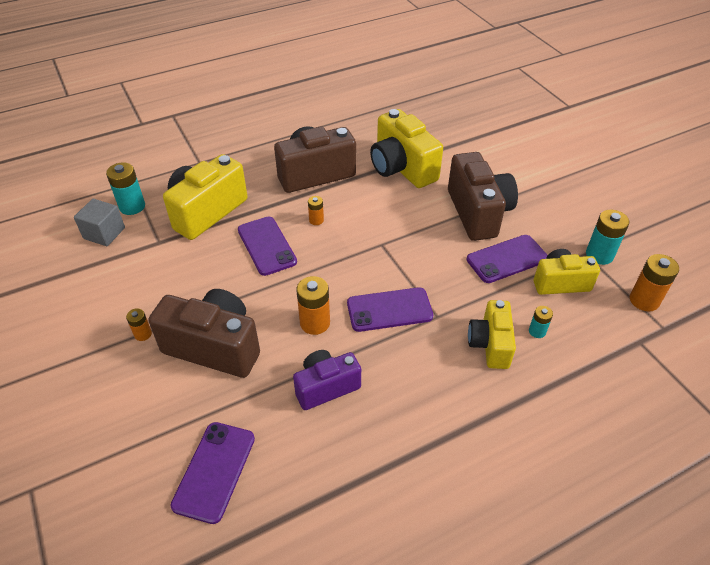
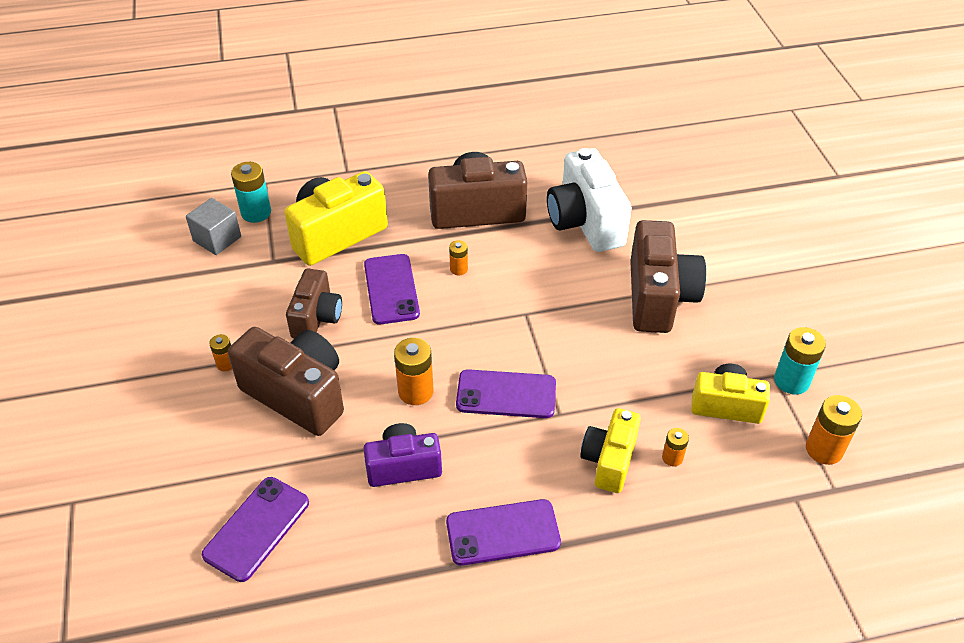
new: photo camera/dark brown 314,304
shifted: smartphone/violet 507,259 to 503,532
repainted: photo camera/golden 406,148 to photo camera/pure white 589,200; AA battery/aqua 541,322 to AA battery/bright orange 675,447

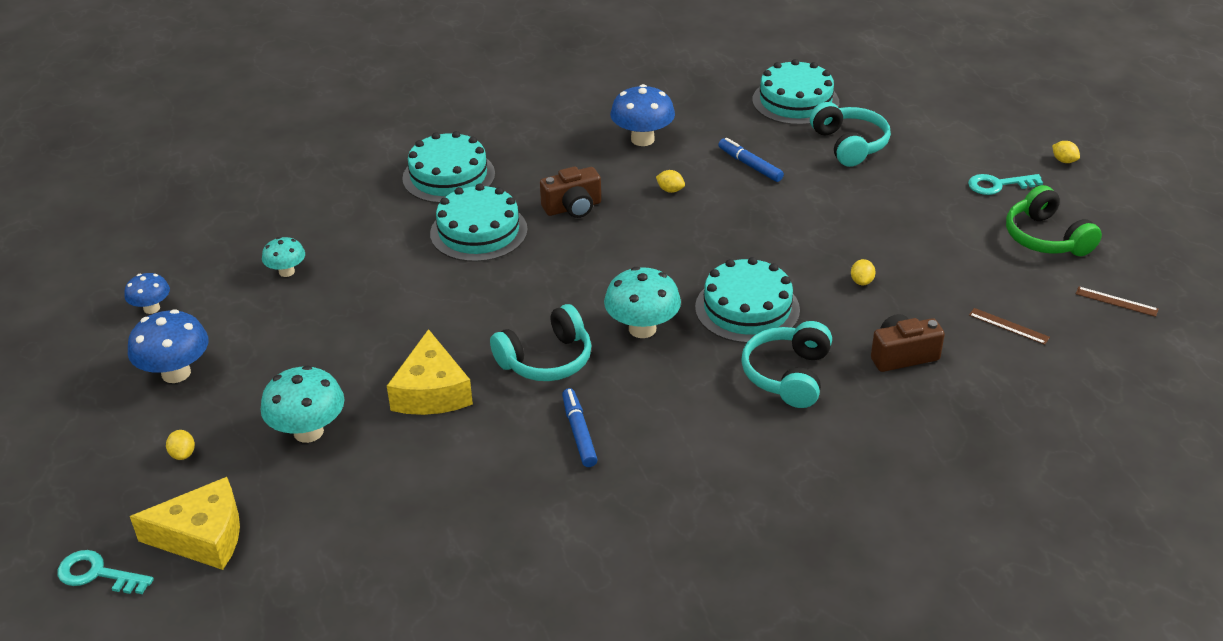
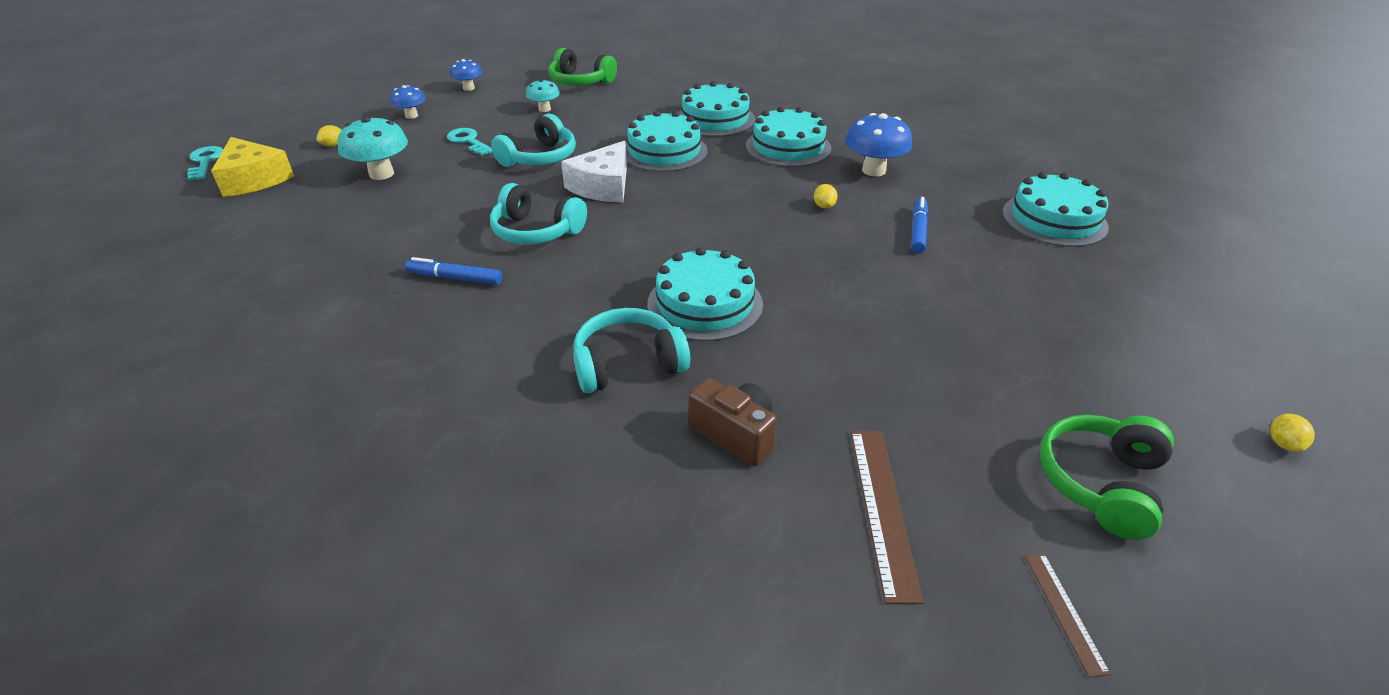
gone: photo camera/dark brown 570,192; toy lemon/golden 863,272; toadstool/aqua 642,302; cheese/golden 430,372
new: over-ear headphones/leaf-green 582,67; cake/aqua 788,136; cheese/pure white 594,171
shifted: over-ear headphones/aqua 850,134 to 533,140; key/aqua 1005,184 to 469,141
rotated: marker/blue 580,427 = 453,271 120 degrees counterclockwise
scaled: measuring stick/dark brown 1009,326 = 887,517 x1.77; toadstool/blue 168,346 = 408,102 x0.60

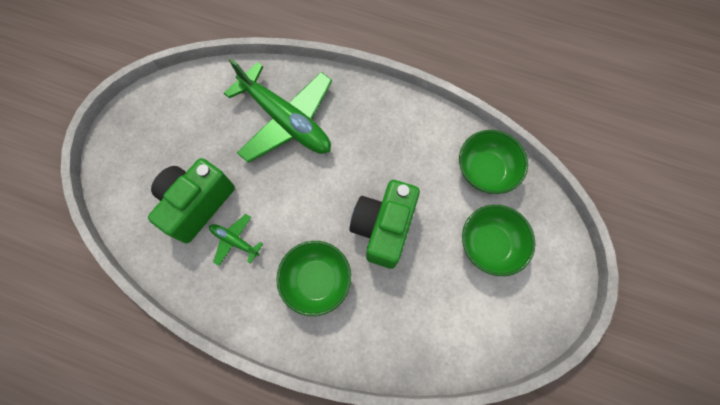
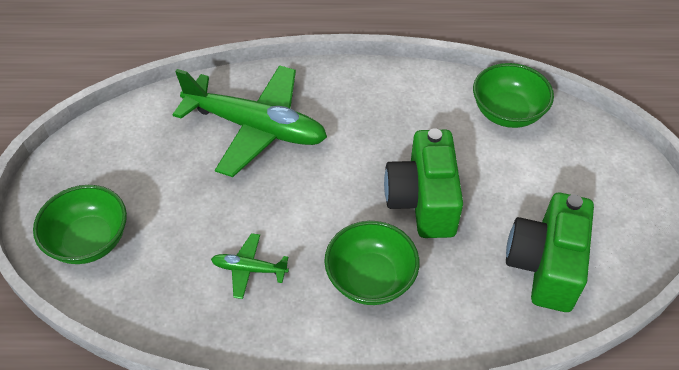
shifted: photo camera/leaf-green 191,200 to 550,252; serving bowl/leaf-green 498,240 to 80,224

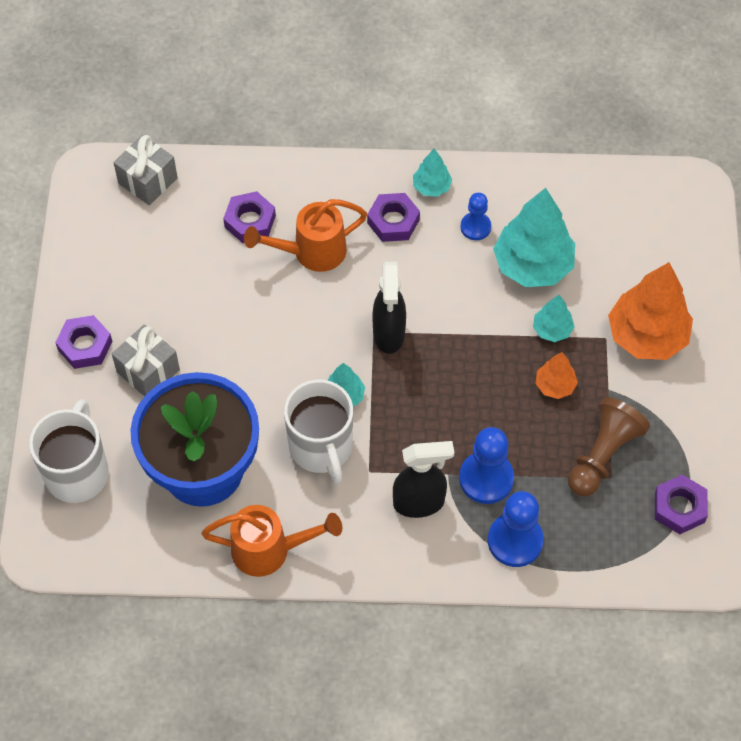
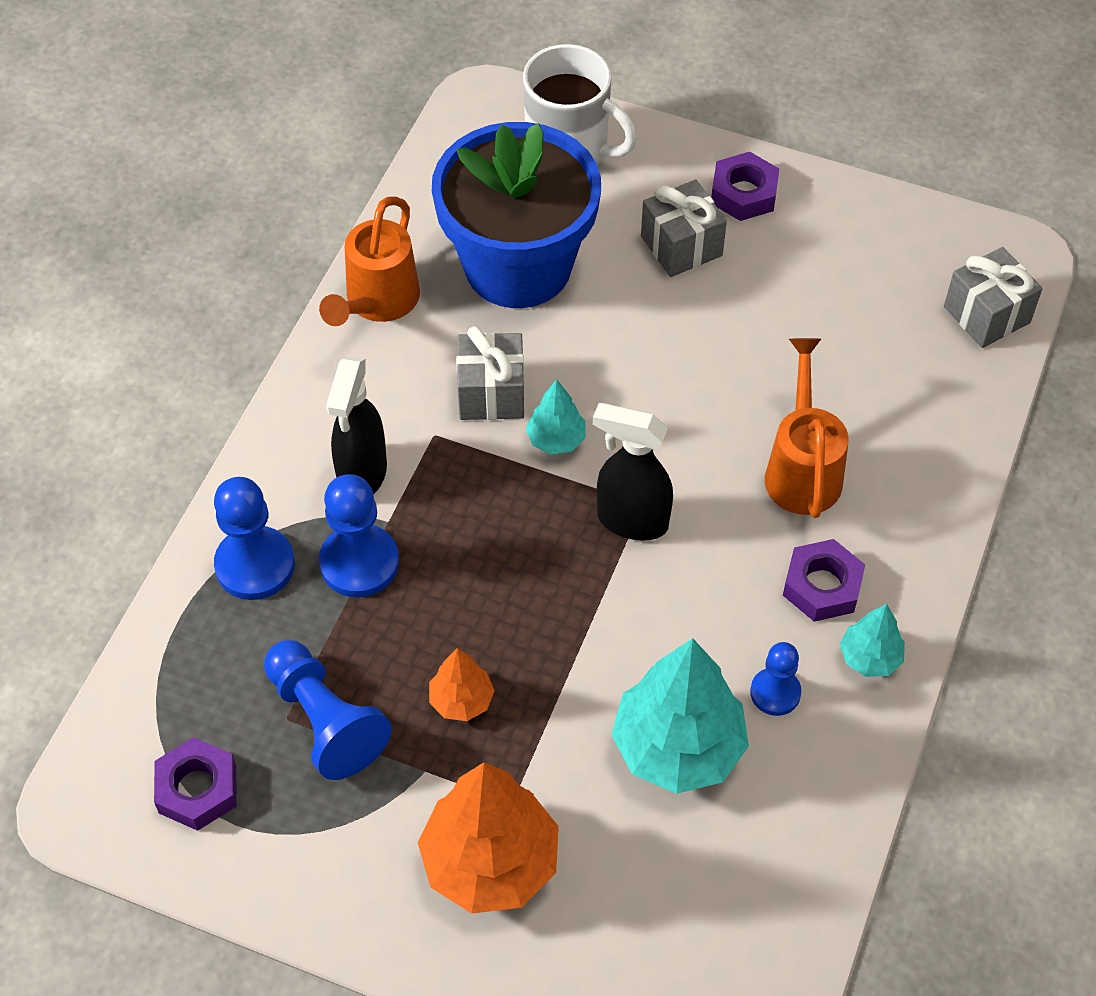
gone: hex nut/violet 249,217; fir tree/aqua 554,318
swapped: tea mug/pure white 318,432 to wrapped gift/gray 490,373
repainted: pawn/dark brown 609,446 to pawn/blue 328,710

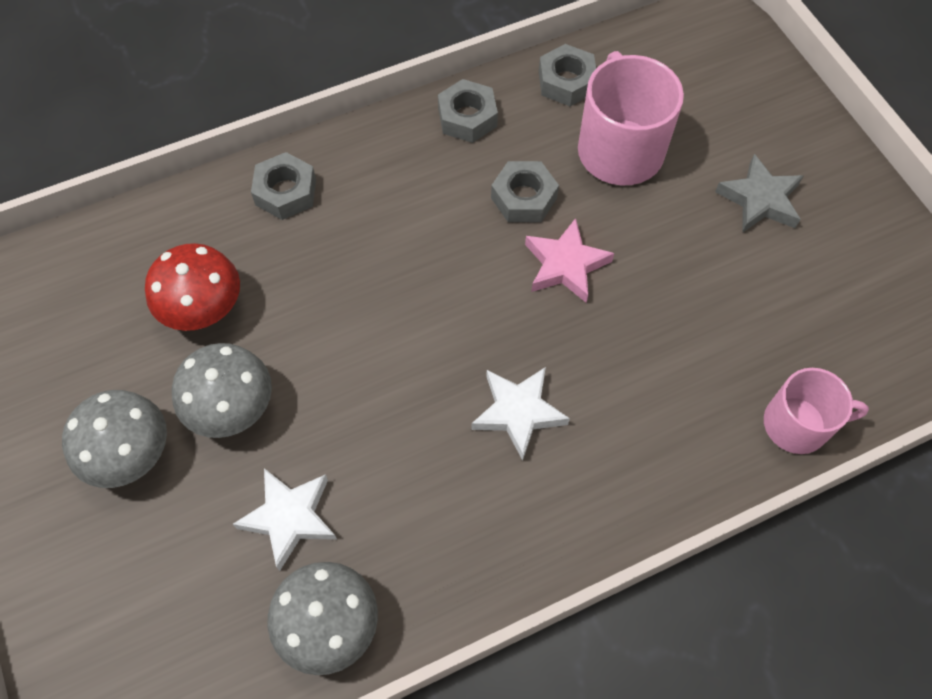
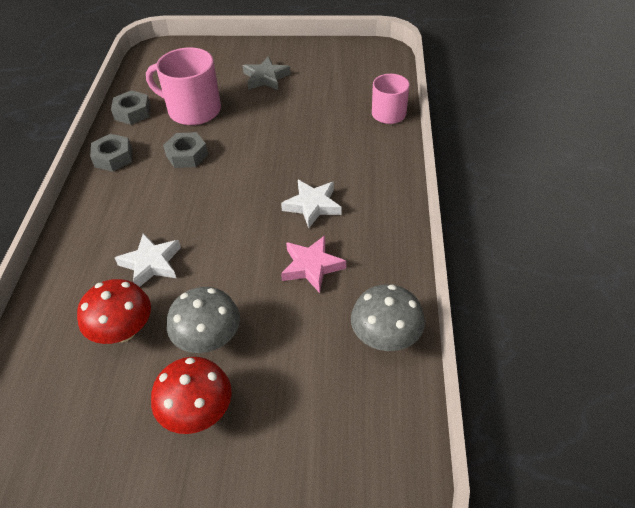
gone: hex nut/gray 283,186
shifted: star shape/pink 569,260 to 313,264; star shape/pure white 285,519 to 148,260
repainted: toadstool/gray 114,439 to toadstool/scarlet 191,395

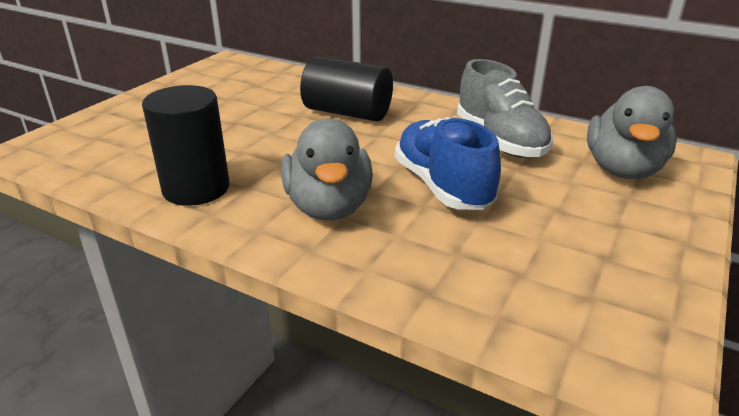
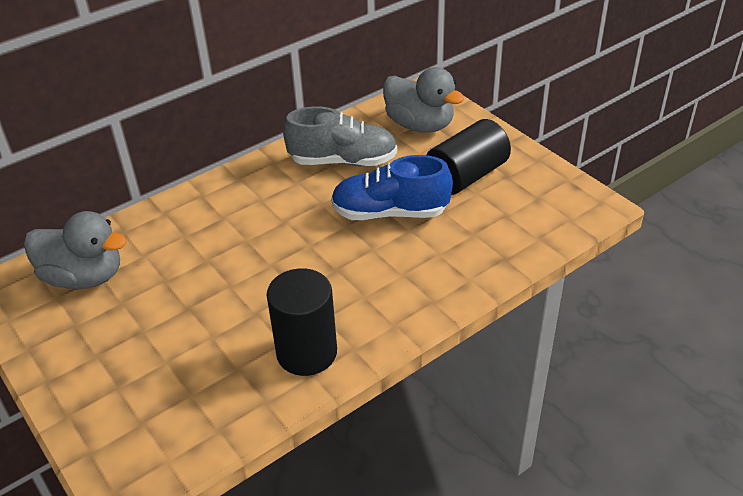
shifted: cylinder shape/jet-black 346,89 to 468,157; toy duck/gray 327,169 to 75,250

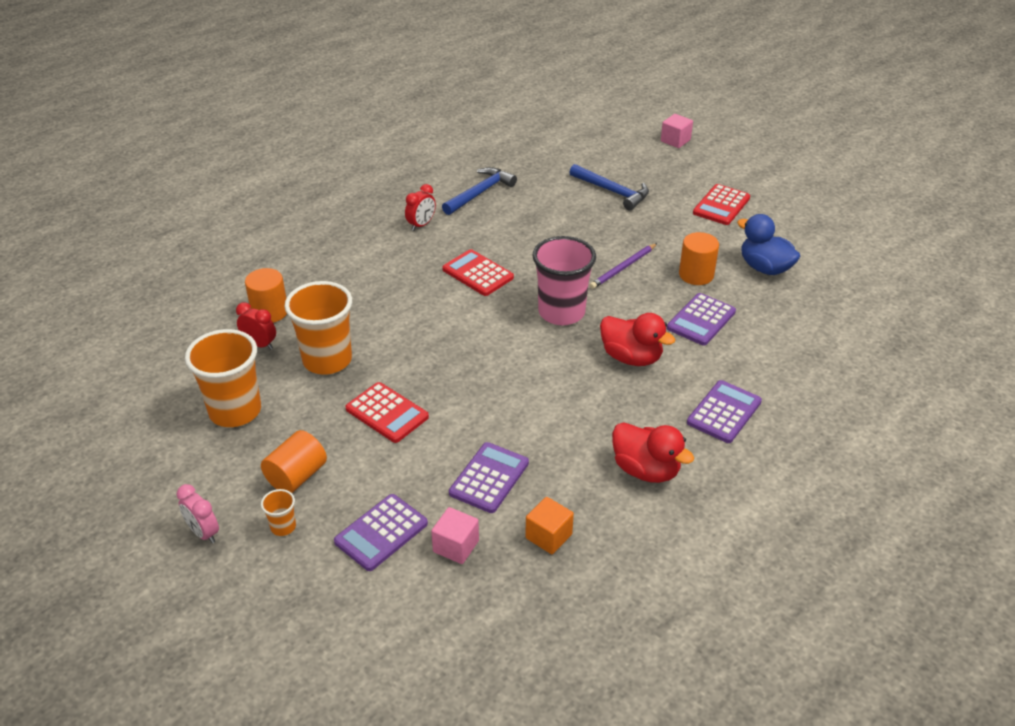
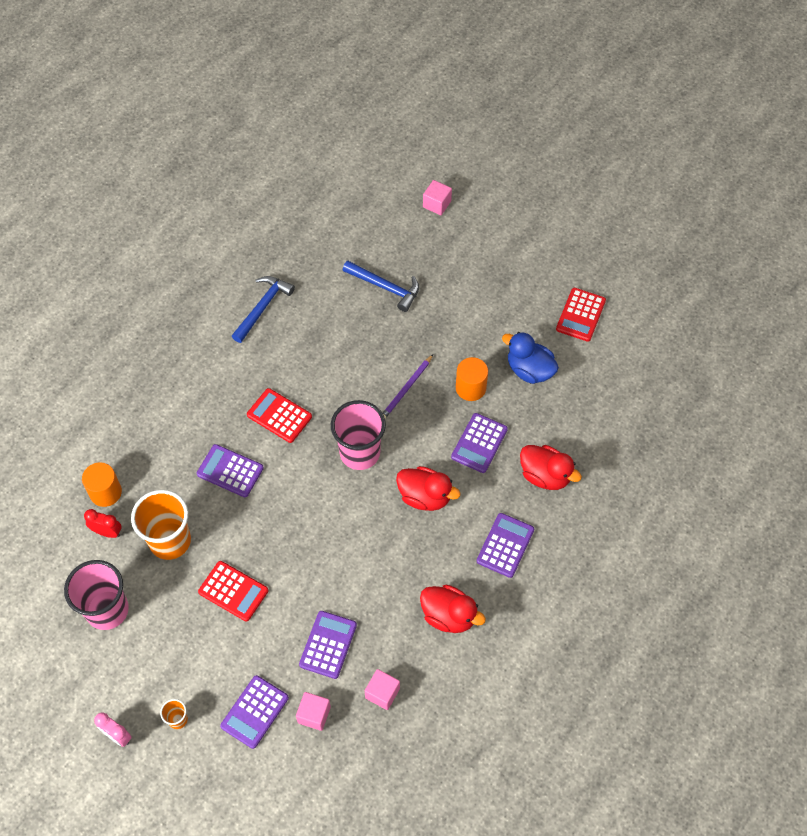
gone: alarm clock/scarlet 420,207; cylinder shape/bright orange 294,461
new: adding machine/violet 230,470; toy duck/scarlet 551,467
shifted: adding machine/scarlet 721,204 to 581,315
repainted: tumbler/bright orange 223,378 to tumbler/pink 96,595; cube/bright orange 549,525 to cube/pink 382,689

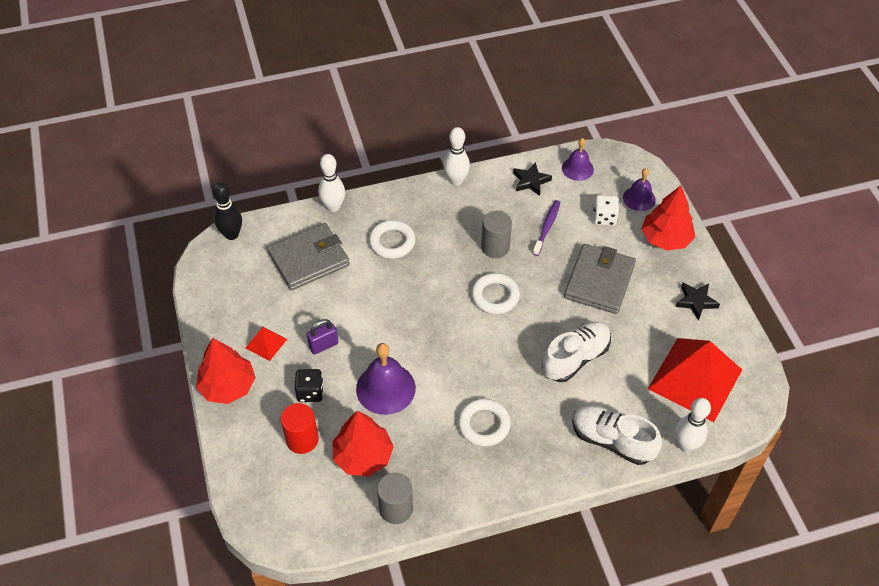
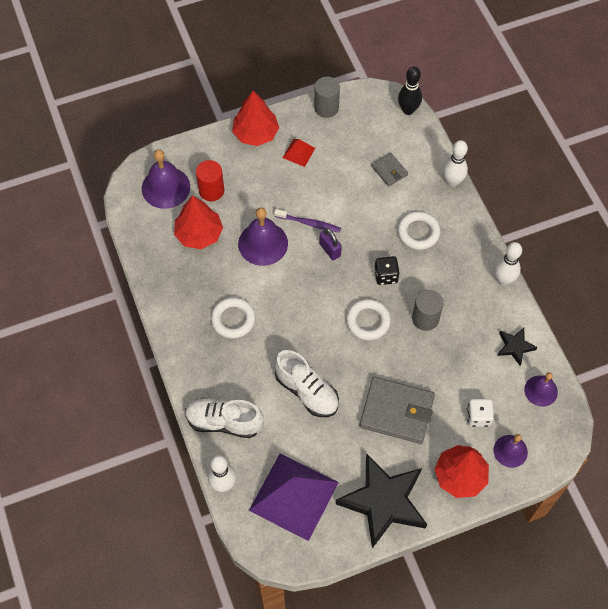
new: hand bell/violet 166,179
shifted: toothbrush/violet 547,228 to 307,221; padlock/violet 322,337 to 330,244; dice/jet-black 309,385 to 387,270; cylinder shape/gray 395,498 to 327,97
repainted: solid pyramid/scarlet 695,380 to solid pyramid/violet 294,497
rotated: shoe/pure white 617,435 = 224,417 105 degrees counterclockwise
scaled: card wallet/gray 308,256 = 389,170 x0.51; star shape/jet-black 697,301 = 381,501 x2.17

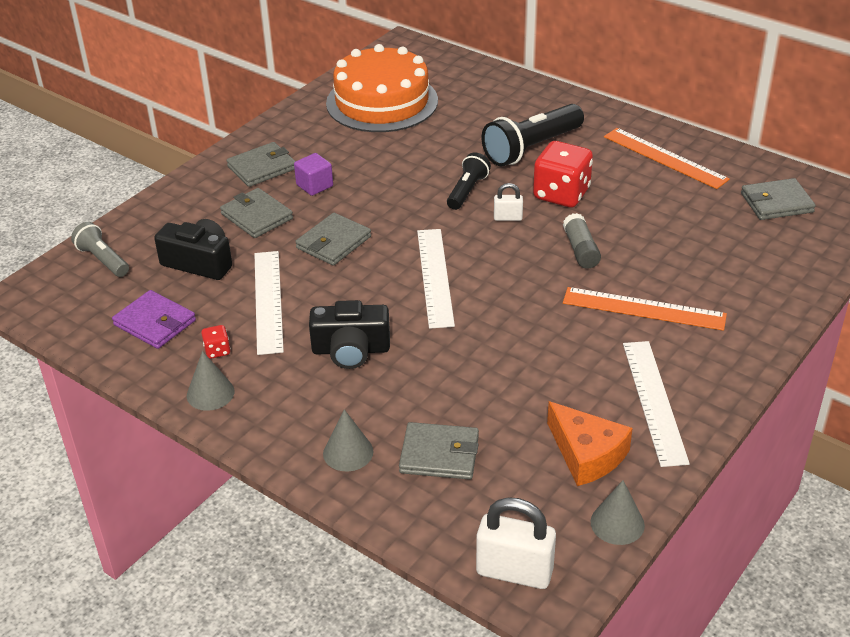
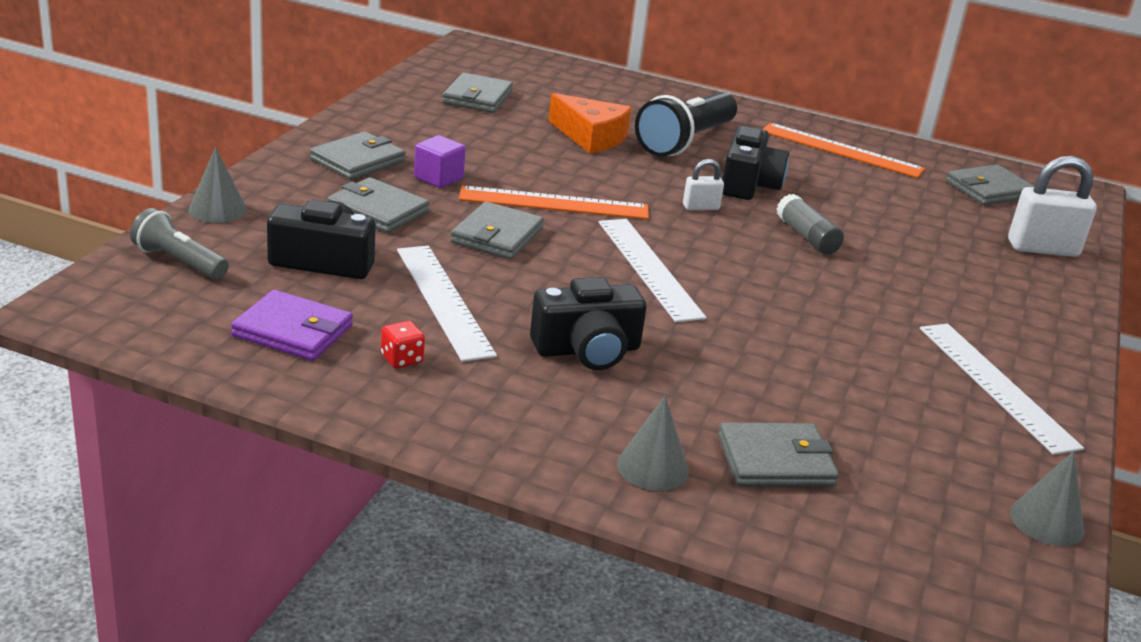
gone: flashlight/jet-black 469,181
shifted: measuring stick/bright orange 645,309 to 554,202; cone/gray 211,381 to 218,185; cheese/bright orange 590,443 to 590,123; padlock/pure white 516,543 to 1052,206
swapped: cake/bright orange 382,88 to card wallet/gray 477,93; dice/scarlet 563,174 to photo camera/jet-black 755,163

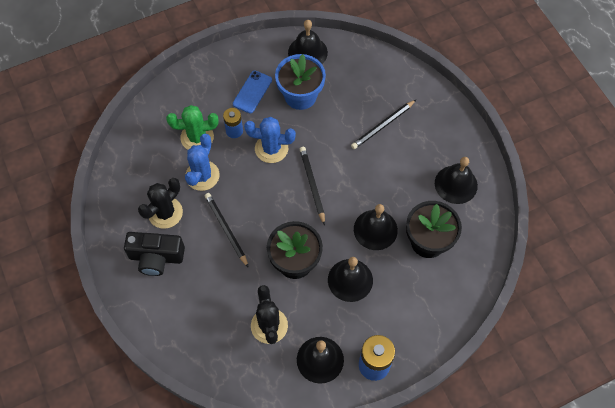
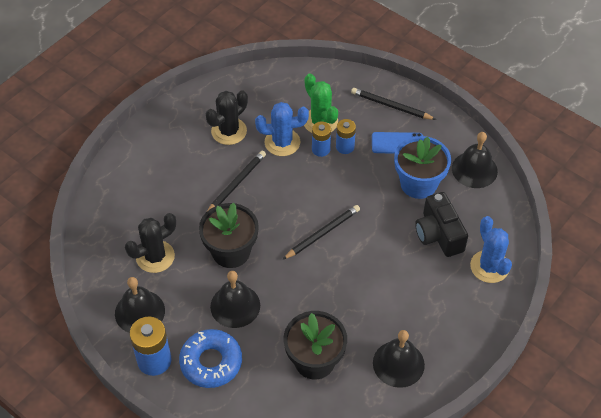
gone: hand bell/jet-black 376,227
new: AA battery/blue 321,139; doughnut/blue 210,358
shifted: wooden pencil/jet-black 383,124 to 393,104; prickly plant/blue 270,140 to 491,249; photo camera/jet-black 154,254 to 441,224
rotated: prickly plant/jet-black 160,203 = 227,117 60 degrees counterclockwise

